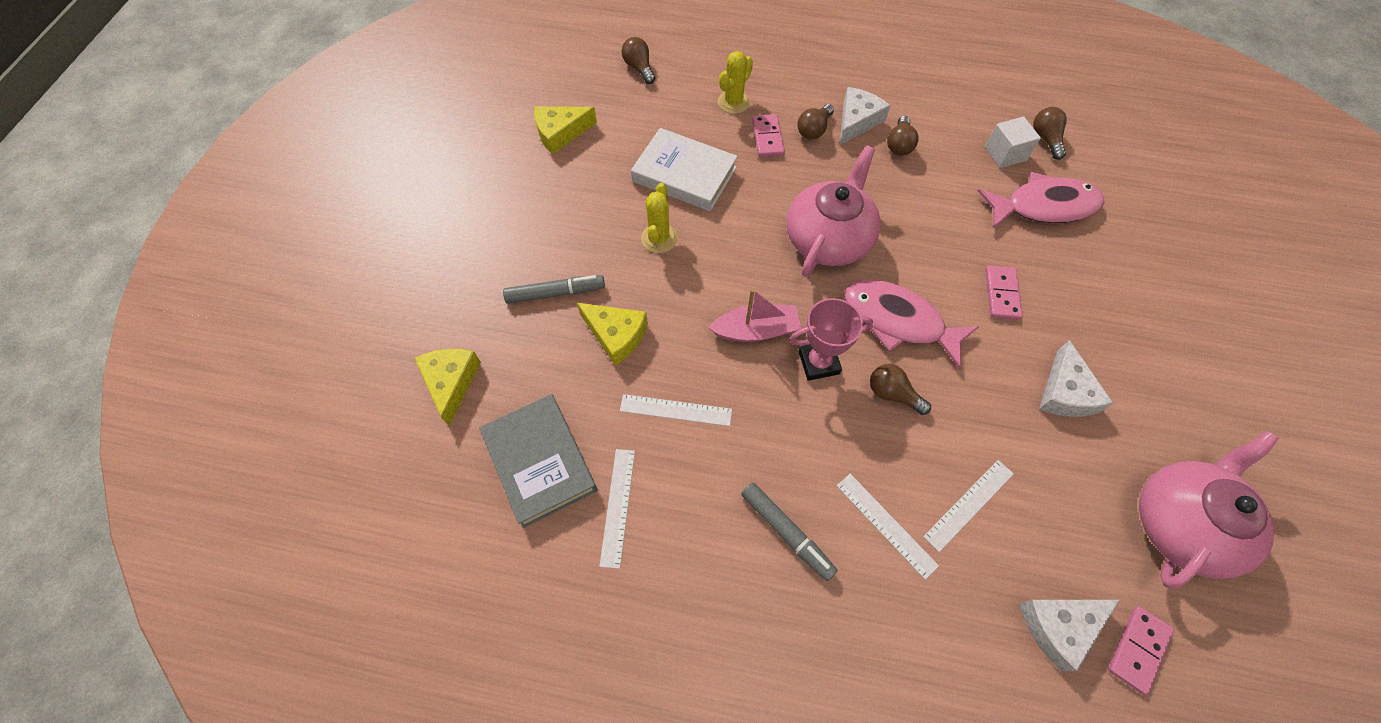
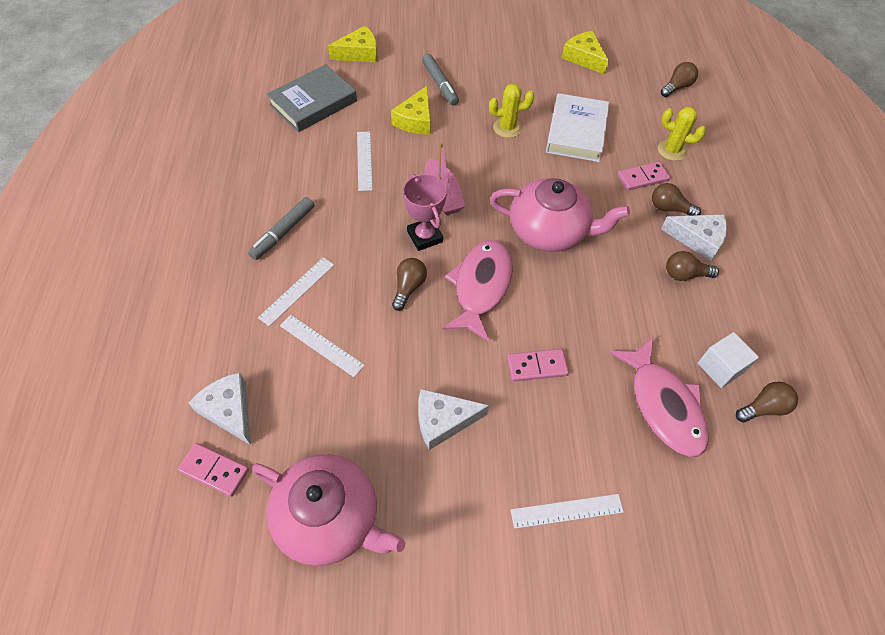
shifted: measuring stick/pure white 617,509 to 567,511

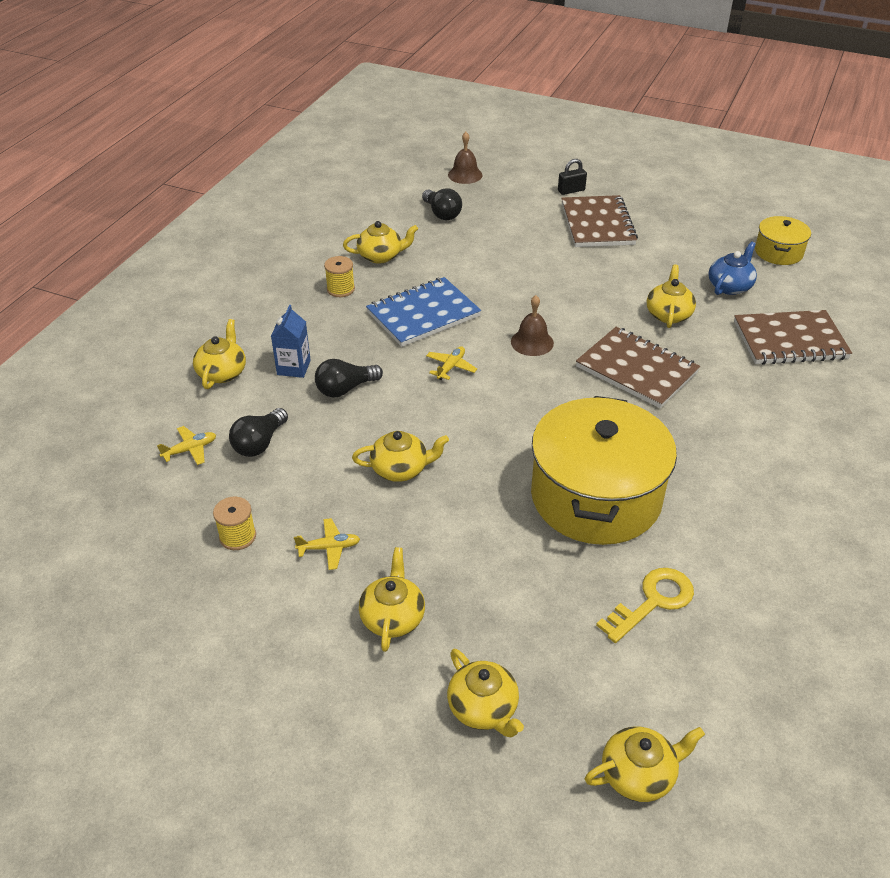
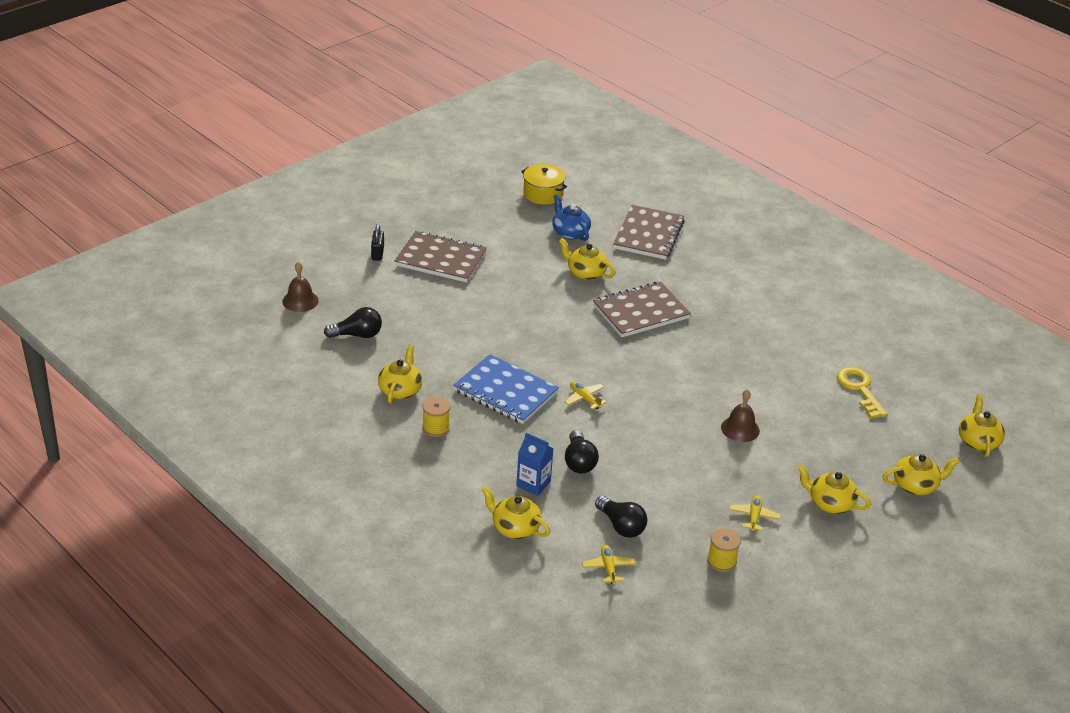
gone: cooking pot/golden 604,470; china teapot/golden 400,456
shifted: hand bell/dark brown 532,325 to 740,415
rotated: exercise book/blue 423,312 = 506,389 45 degrees counterclockwise

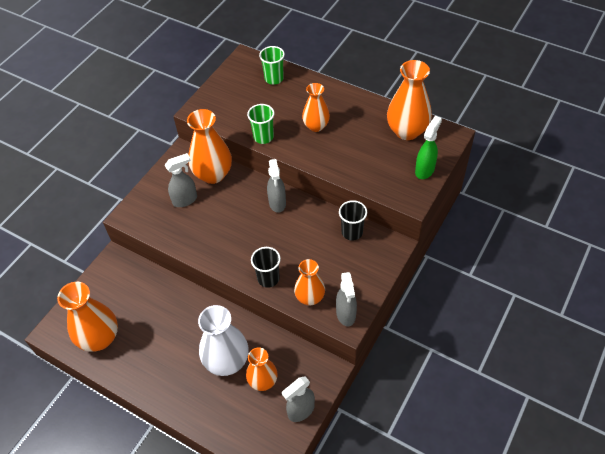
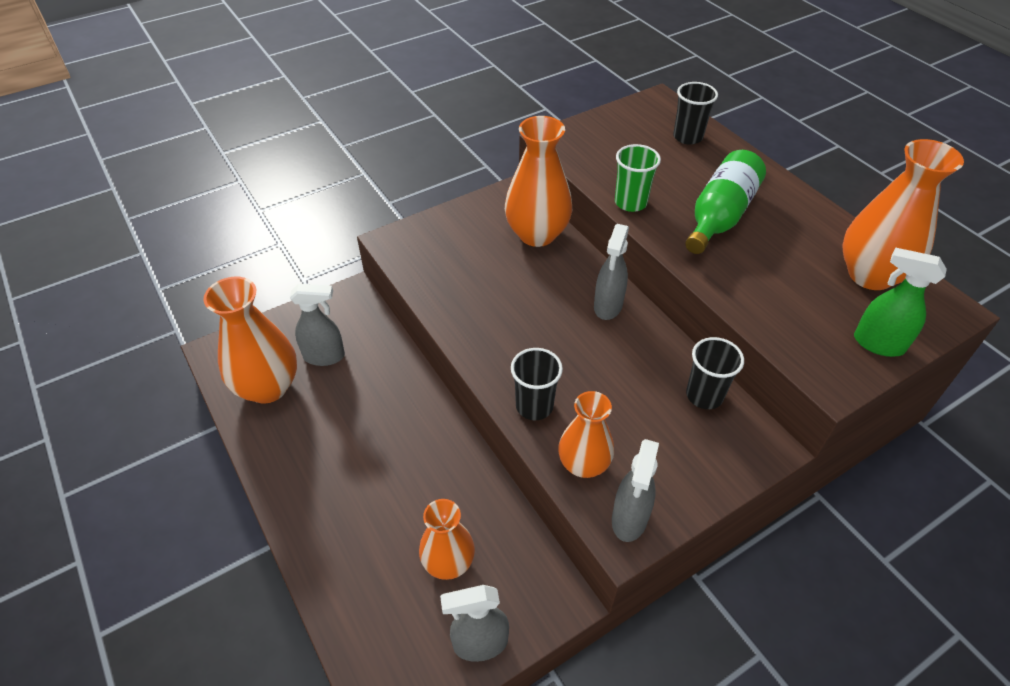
gone: tall vase/pure white 223,340
shifted: sprayer/gray 181,180 to 317,324
swapped: tall vase/bright orange 316,107 to drink bottle/leaf-green 725,202
repainted: tumbler/leaf-green 272,65 to tumbler/jet-black 695,113
rotated: sprayer/leaf-green 428,147 = 900,302 120 degrees counterclockwise

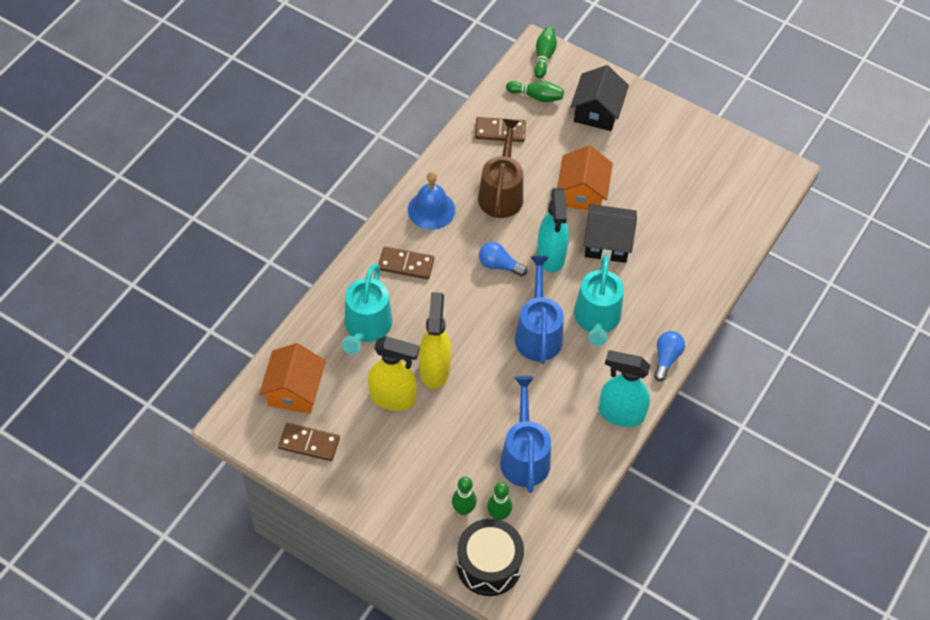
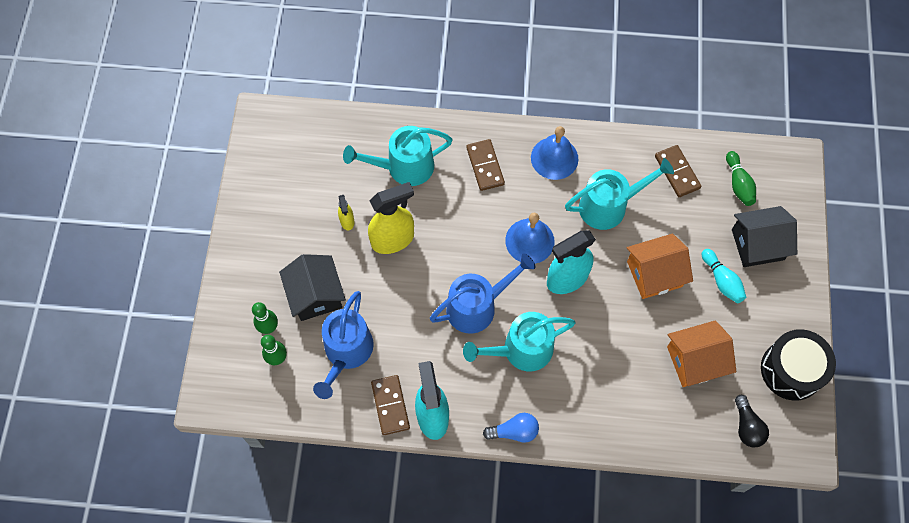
gone: bowling pin/leaf-green 545,52
new: bowling pin/aqua 724,276; lightbulb/jet-black 752,421
shifted: house/jet-black 610,233 to 312,287; house/bright orange 292,378 to 701,353; domino/dark brown 309,442 to 390,405; drum/jet-black 490,557 to 798,365
swapped: lightbulb/blue 503,259 to hand bell/blue 530,238
repainted: watering can/dark brown 500,168 to watering can/aqua 619,194
rotated: watering can/blue 525,434 = 343,345 135 degrees clockwise
scaled: sprayer/golden 394,373 = 346,212 x0.49

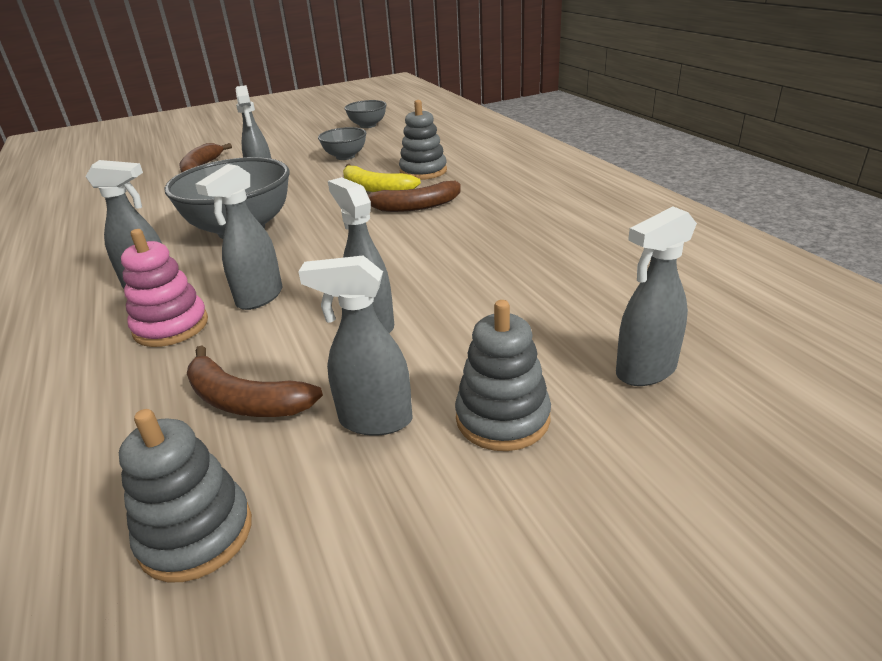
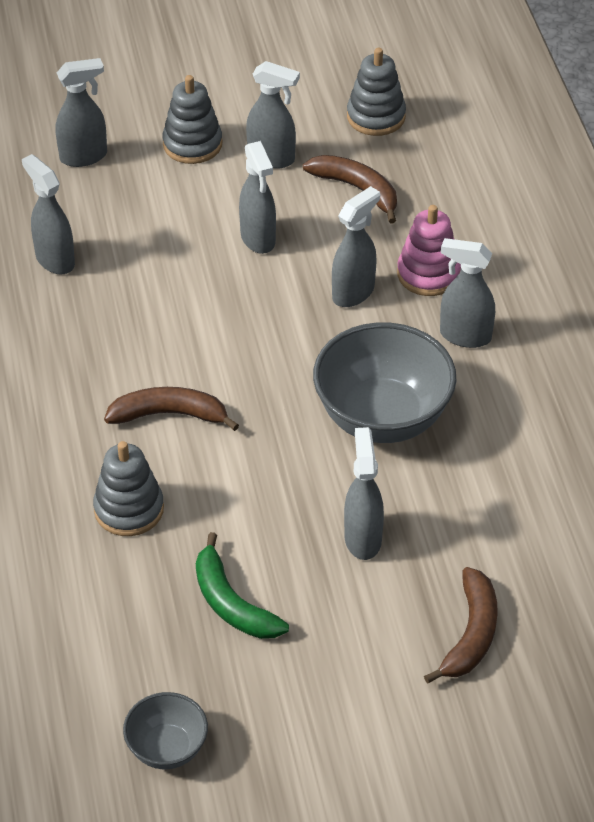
gone: banana/golden 382,178
new: sprayer/gray 48,214
swapped: serving bowl/gray 342,143 to banana/leaf-green 242,585

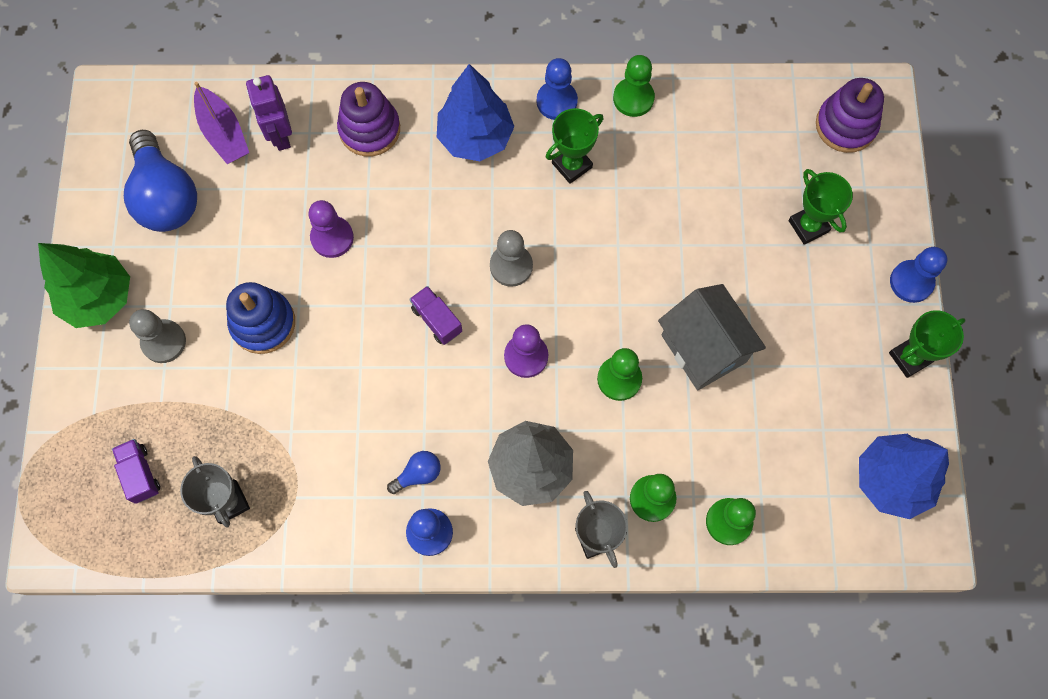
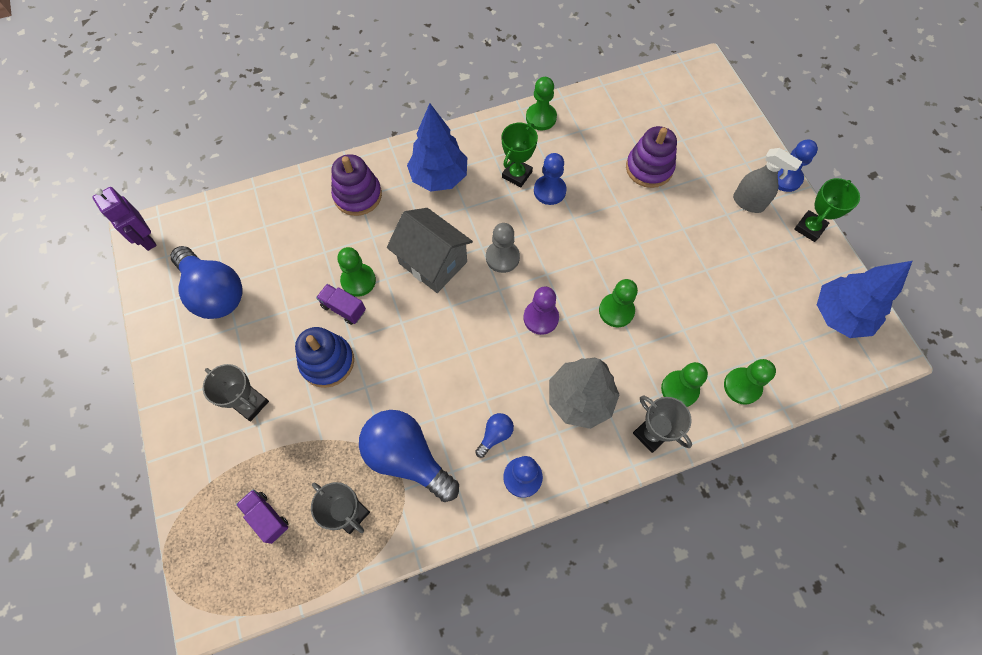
gone: sailboat/violet 221,123; prize cup/leaf-green 821,207; fir tree/leaf-green 84,285
new: sprayer/gray 767,180; lightbulb/blue 409,456
shifted: pawn/blue 557,89 to 550,179; robot/violet 269,113 to 125,219; stacking rings/violet 850,115 to 651,157; house/gray 712,337 to 430,250; toy truck/violet 435,315 to 341,304
swapped: pawn/gray 157,336 to prize cup/gray 236,392
repainted: pawn/violet 331,229 to pawn/leaf-green 356,272

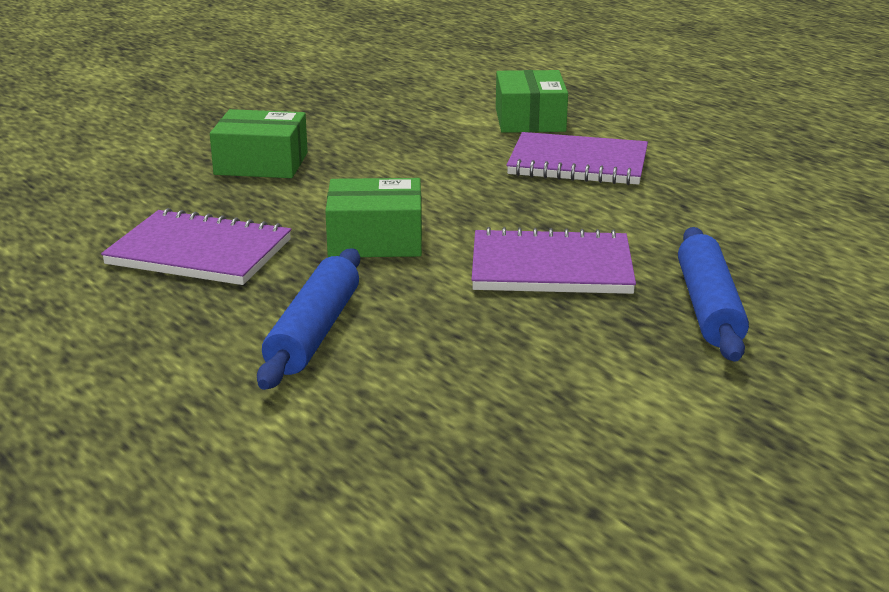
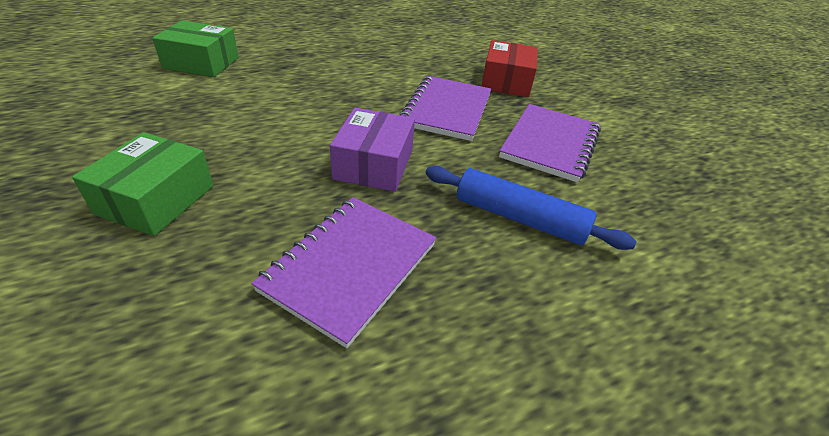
shifted: exercise book/violet 577,158 to 550,143
swapped: rolling pin/blue 713,294 to package/scarlet 510,68
repainted: package/leaf-green 373,217 to package/violet 372,150

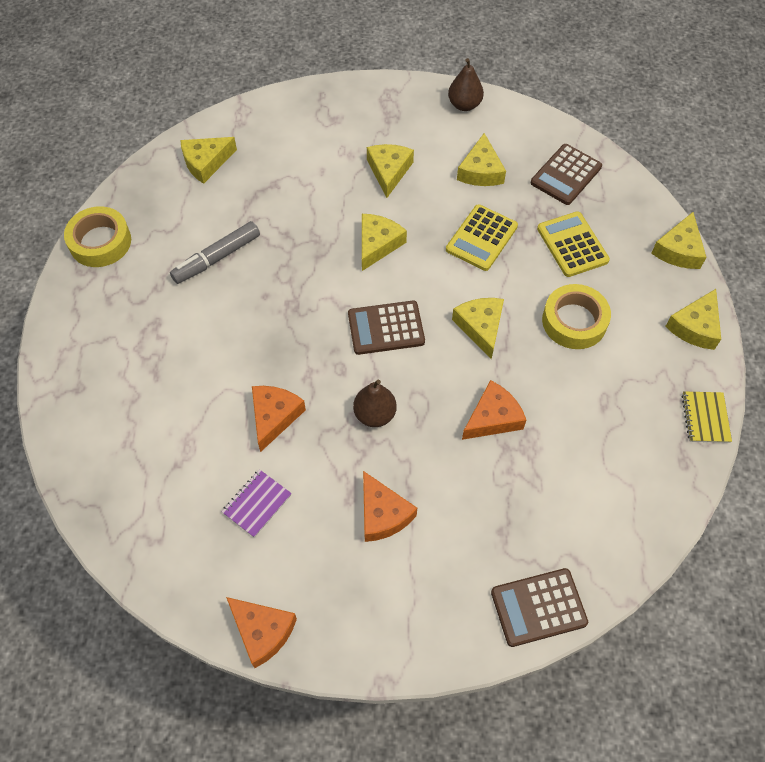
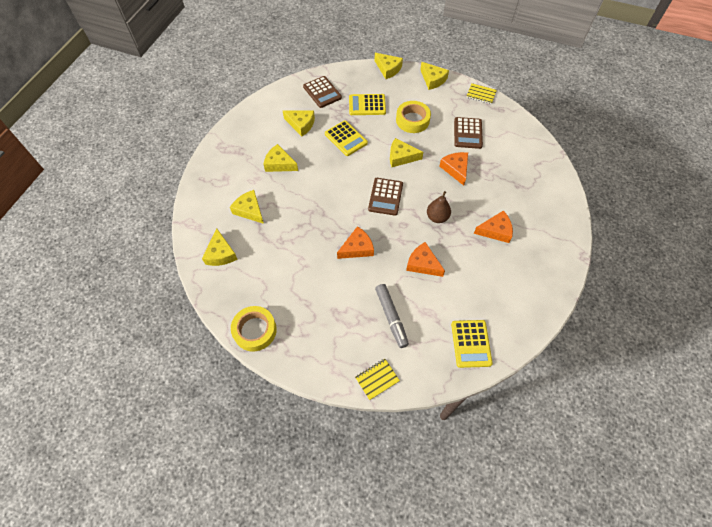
gone: pear/dark brown 466,84; exercise book/violet 257,503
new: adding machine/golden 472,344; exercise book/golden 377,379
shifted: cheese/golden 384,242 to 247,207; marker/gray 215,252 to 392,316; adding machine/dark brown 539,607 to 468,133; cheese/bright orange 261,632 to 355,242

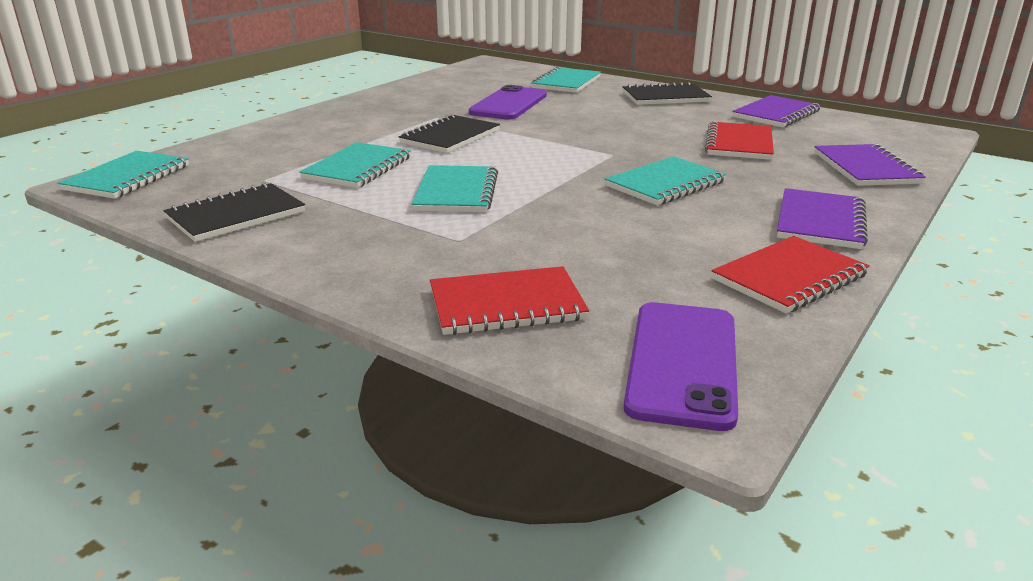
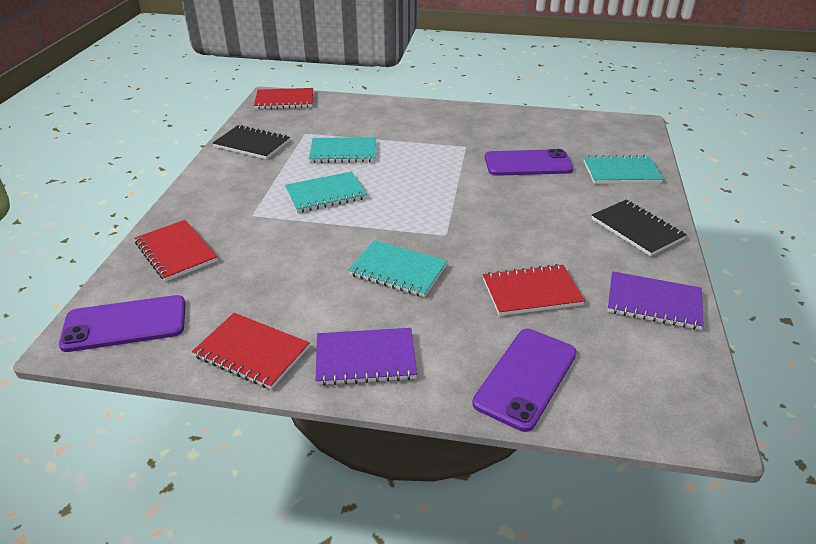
gone: exercise book/jet-black 449,133
swapped: exercise book/violet 870,165 to smartphone/violet 524,380
repainted: exercise book/aqua 123,175 to exercise book/scarlet 283,99

